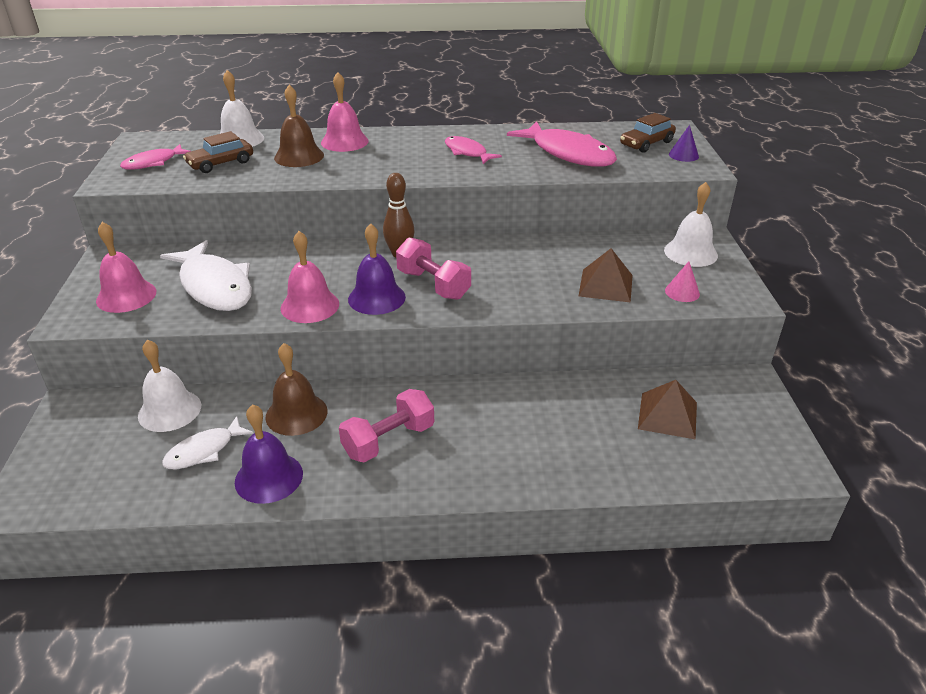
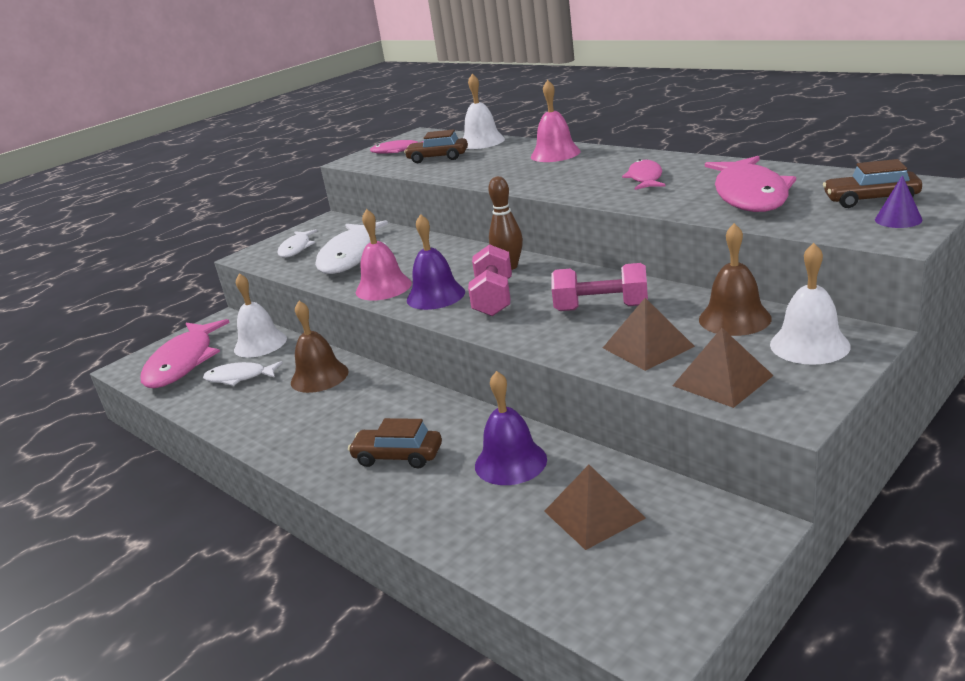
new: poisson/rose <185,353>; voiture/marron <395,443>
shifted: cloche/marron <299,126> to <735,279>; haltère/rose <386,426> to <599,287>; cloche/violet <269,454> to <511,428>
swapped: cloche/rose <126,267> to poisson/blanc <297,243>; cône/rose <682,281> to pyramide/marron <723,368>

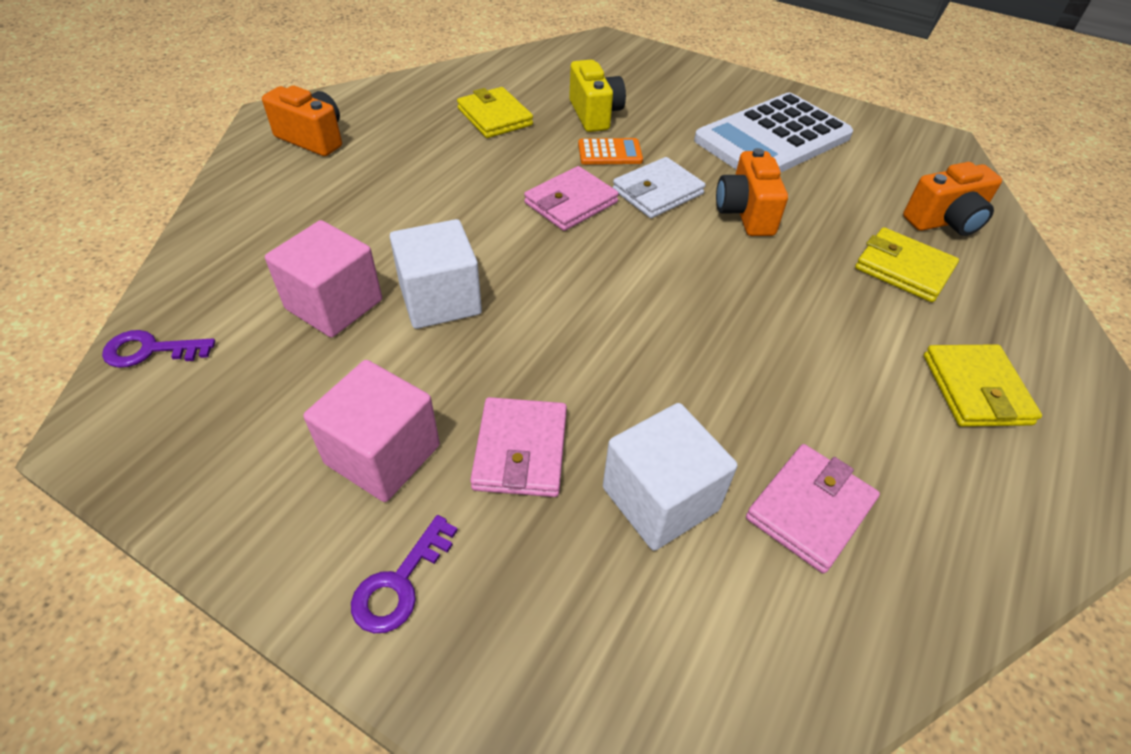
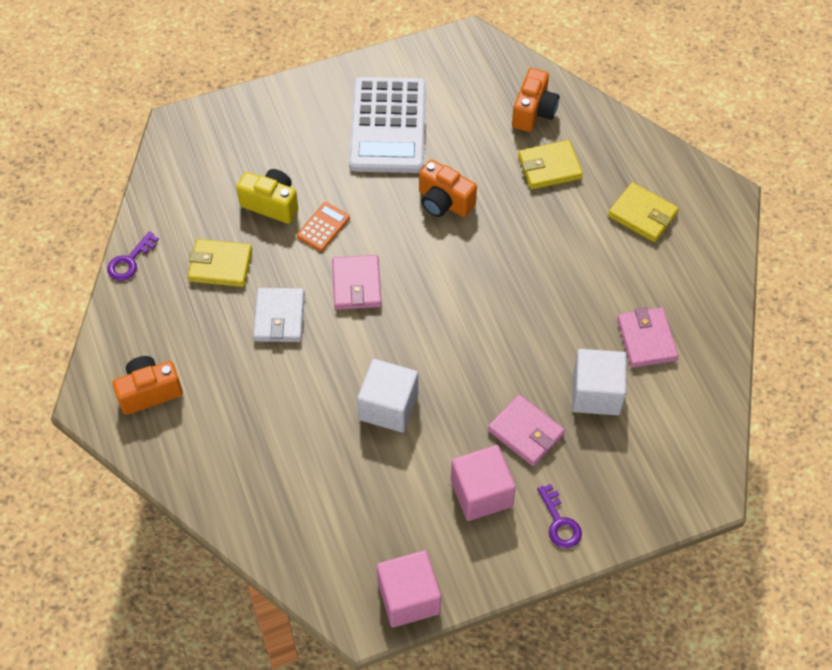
shifted: portefeuille/blanc <659,187> to <279,315>; cube/rose <323,278> to <409,588>; clé/violet <158,349> to <133,256>

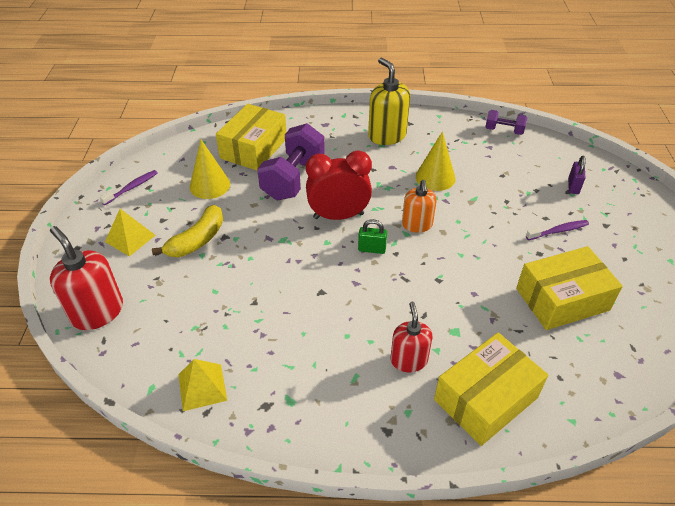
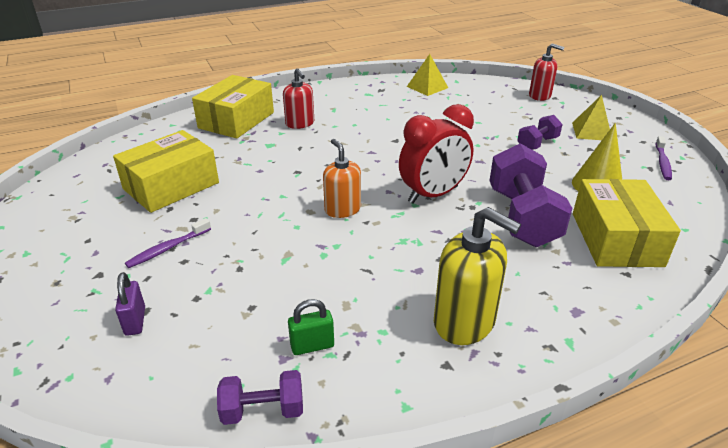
gone: cône/jaune <436,161>
shifted: cadenas/vert <372,236> to <311,327>
swapped: banane/jaune <187,231> to haltère/violet <540,132>
scaled: distributeur de savon/rouge <86,278> = <546,72> x0.66

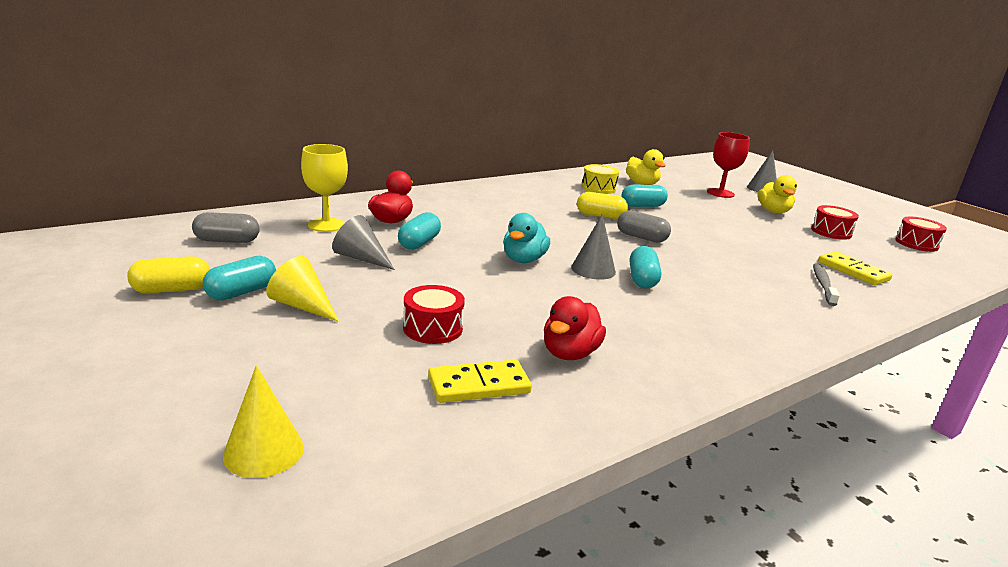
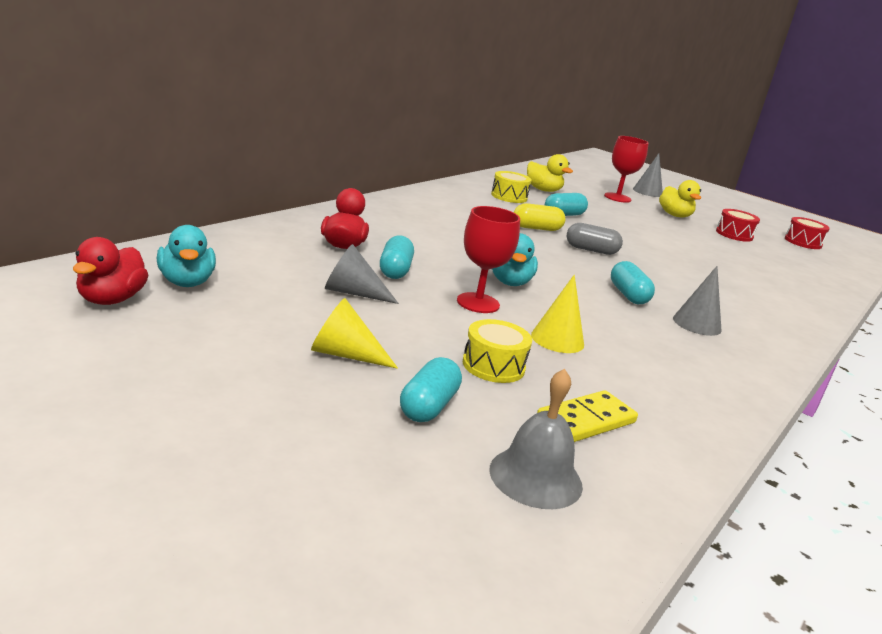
gone: verre à pied/jaune <324,188>; domino/jaune <855,268>; gélule/jaune <168,274>; brosse à dents/gris <826,284>
new: verre à pied/rouge <488,259>; cloche/gris <536,439>
shifted: cône/gris <593,247> to <697,301>; gélule/turquoise <239,278> to <431,389>; canard/rouge <575,328> to <110,271>; cône/jaune <263,422> to <557,314>
swapped: gélule/gris <226,227> to canard/turquoise <186,256>
repainted: tambour/rouge <434,314> to tambour/jaune <497,351>

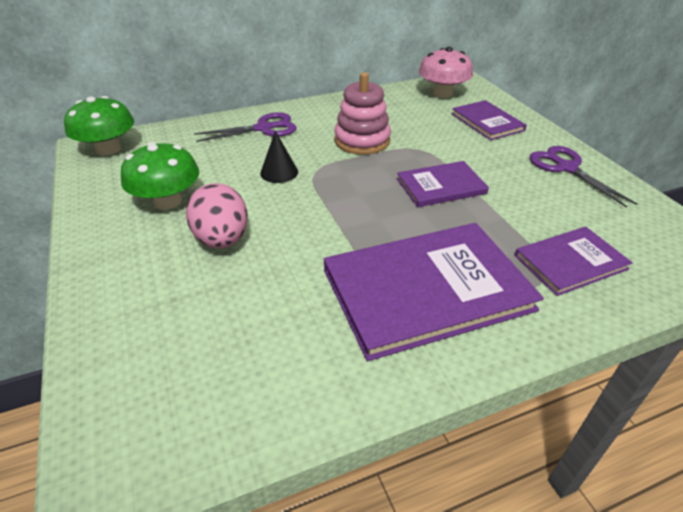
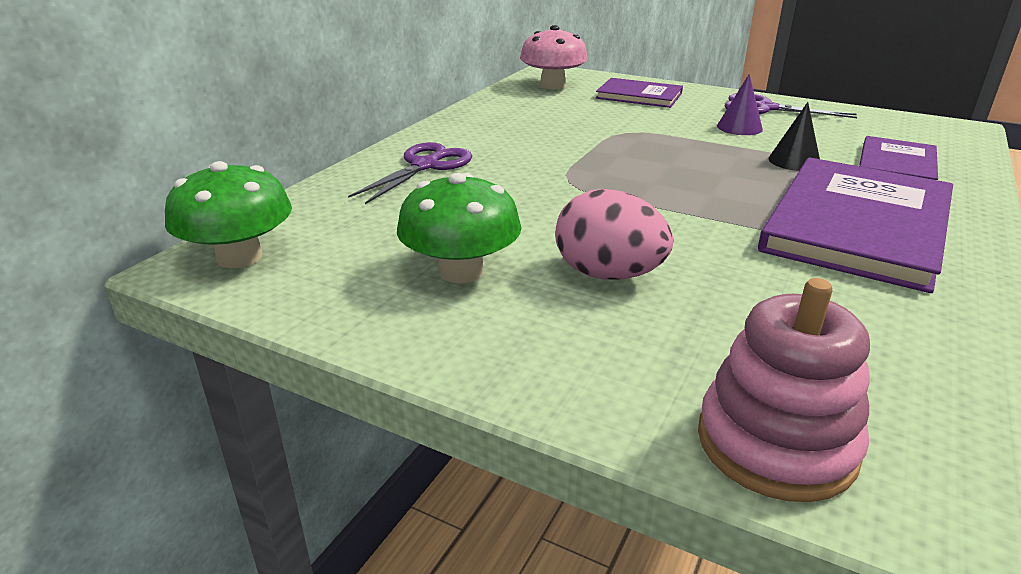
gone: livre/violet <443,184>
new: cône/violet <740,104>
shifted: jouet à empiler/rose <362,113> to <784,390>; cône/noir <279,157> to <794,136>

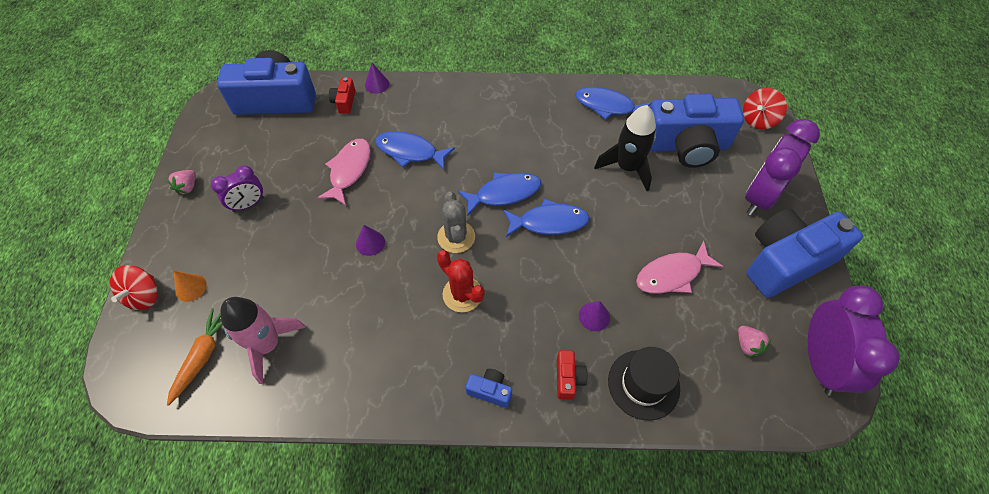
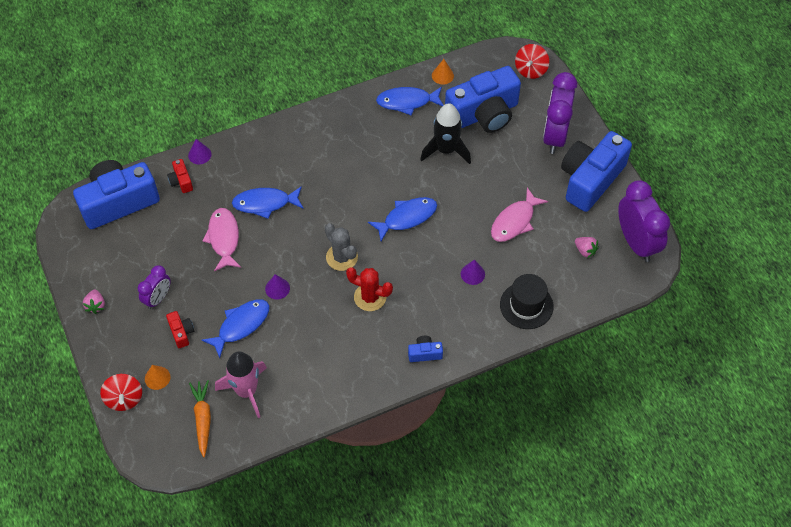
new: cône/orange <443,72>
shifted: poisson/bleu <499,193> to <235,328>; appareil photo/rouge <572,375> to <180,329>

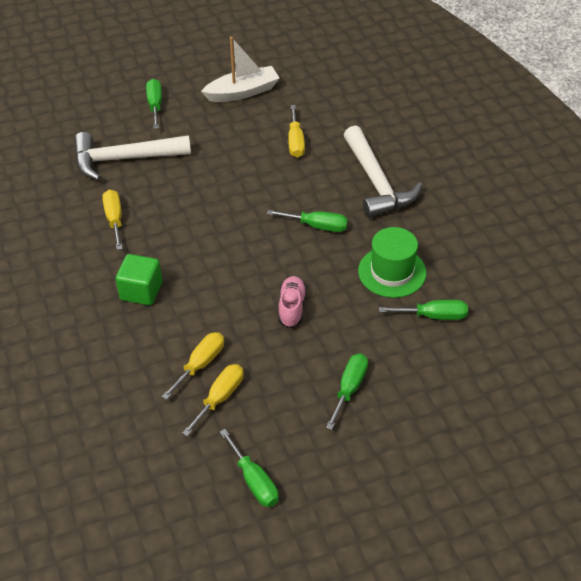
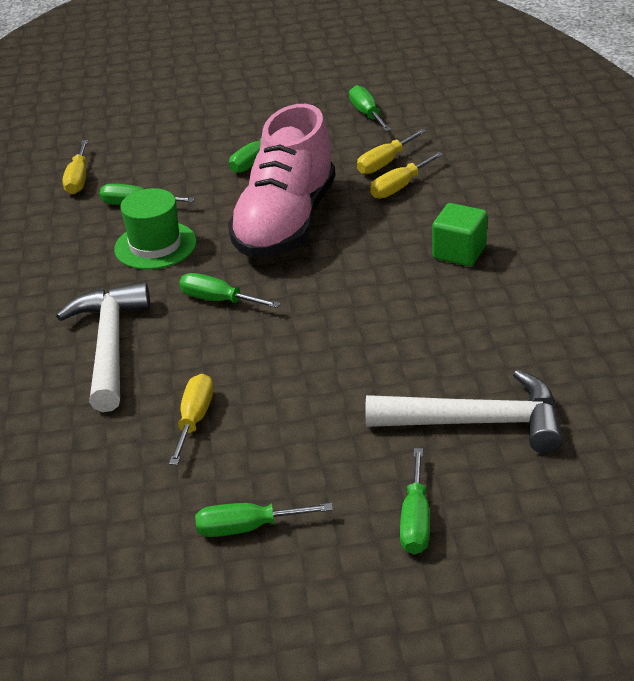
shifted: tournevis/jaune <112,219> to <75,167>
swapped: bateau/blanc <240,69> to tournevis/vert <264,520>
scaled: chaussure/rose <292,302> = <282,181> x2.48

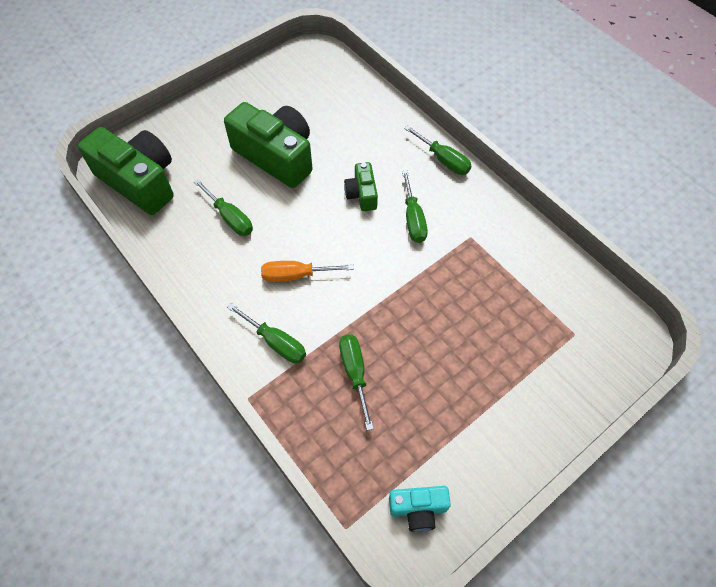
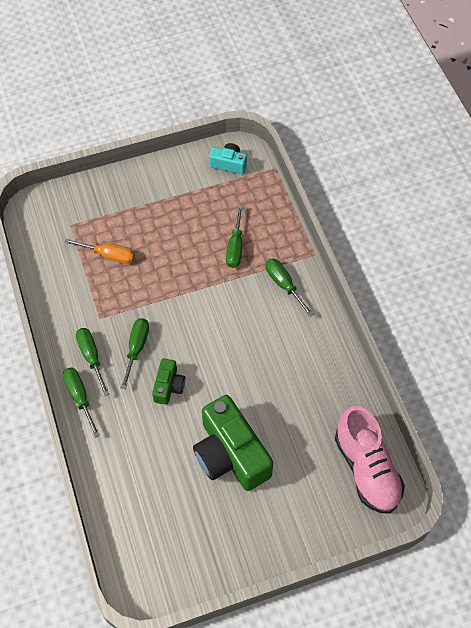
shifted: tournevis/vert <223,207> to <92,362>; tournevis/orange <307,271> to <99,251>
swapped: appareil photo/vert <126,171> to chaussure/rose <370,459>

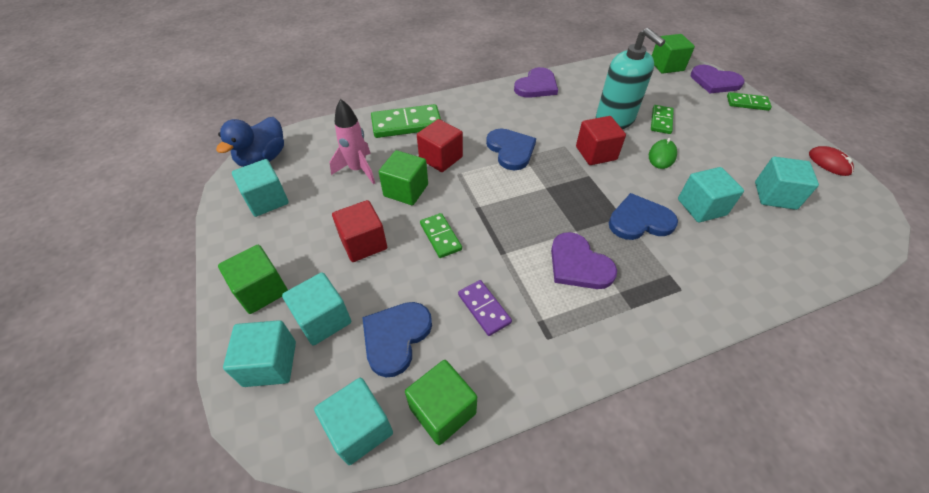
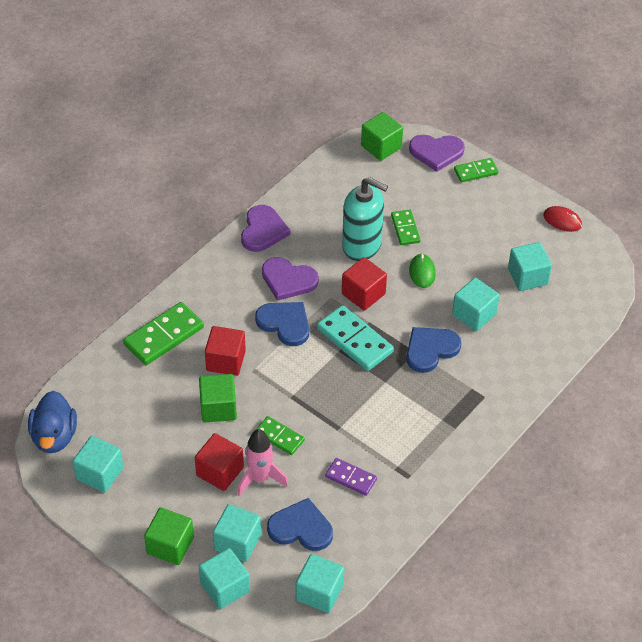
gone: cube/vert <441,402>
new: domino/turquoise <355,338>
shifted: fusée/rose <352,141> to <263,462>; cœur/violet <584,260> to <290,279>
rotated: cœur/bleu <397,339> = <300,524> 105 degrees clockwise

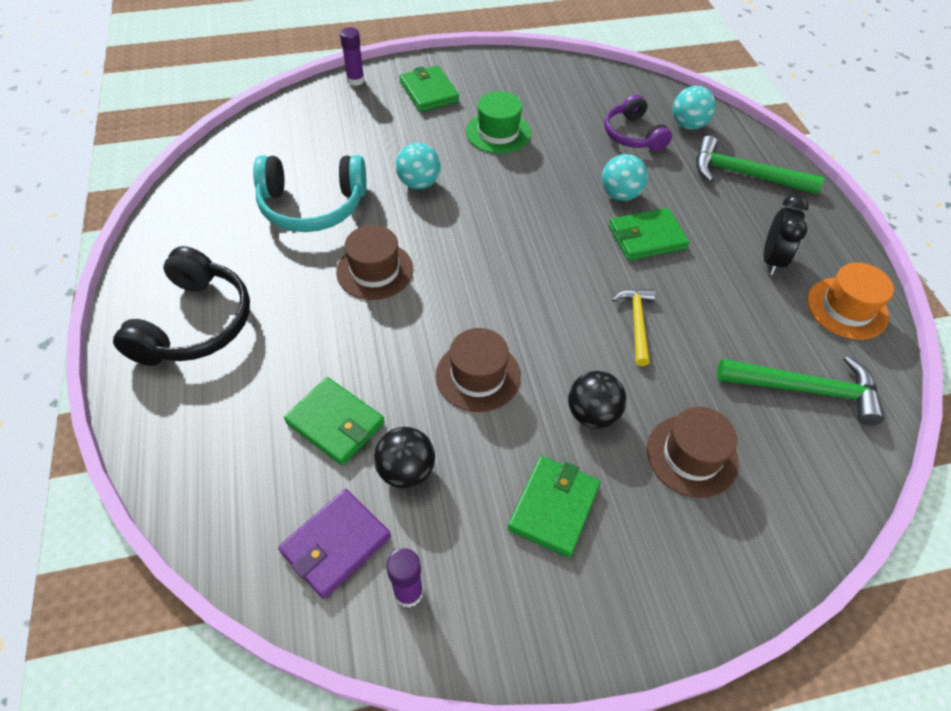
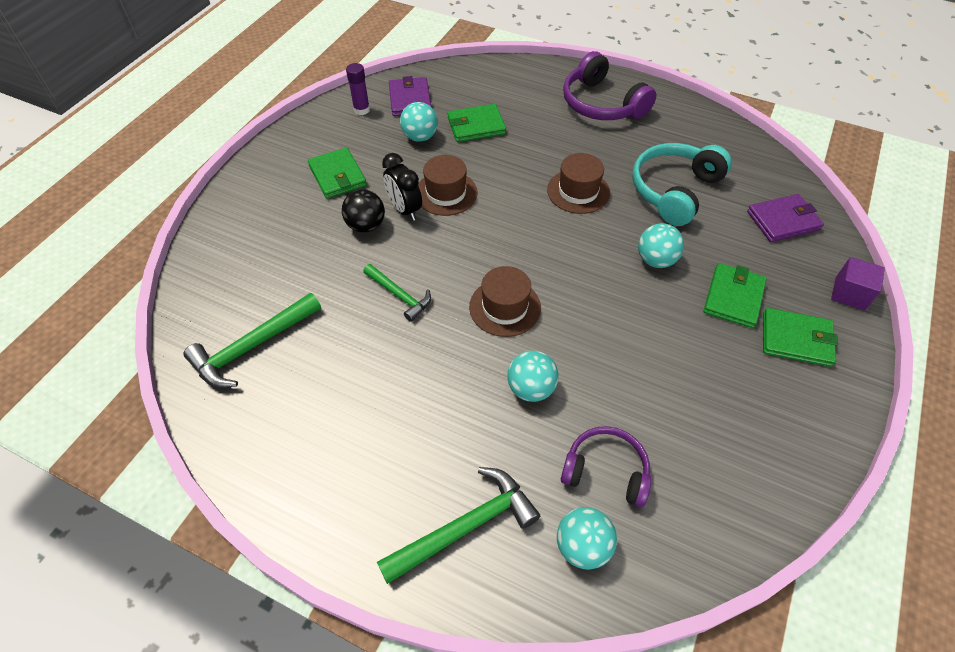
gone: chapeau/vert <498,122>; chapeau/orange <850,301>
new: portefeuille/violet <785,218>
shifted: réveil/noir <786,234> to <402,187>; portefeuille/vert <649,234> to <735,295>; chapeau/marron <693,452> to <505,301>
swapped: bâton de colle/violet <352,56> to cube/violet <858,284>
repainted: casque audio/noir <181,306> to casque audio/violet <610,85>; marteau/jaune <633,327> to marteau/vert <397,293>; balle/noir <404,458> to balle/turquoise <419,122>

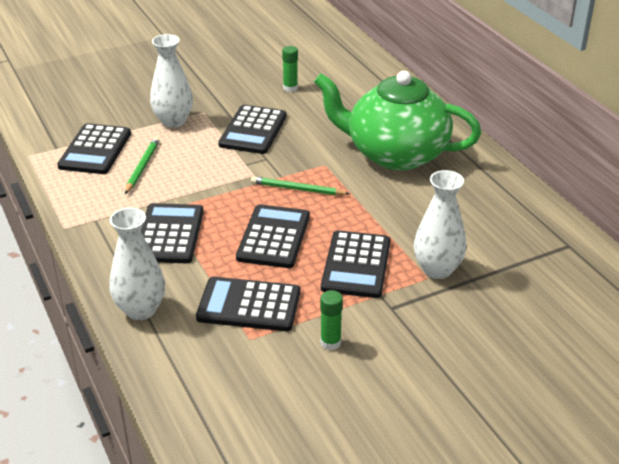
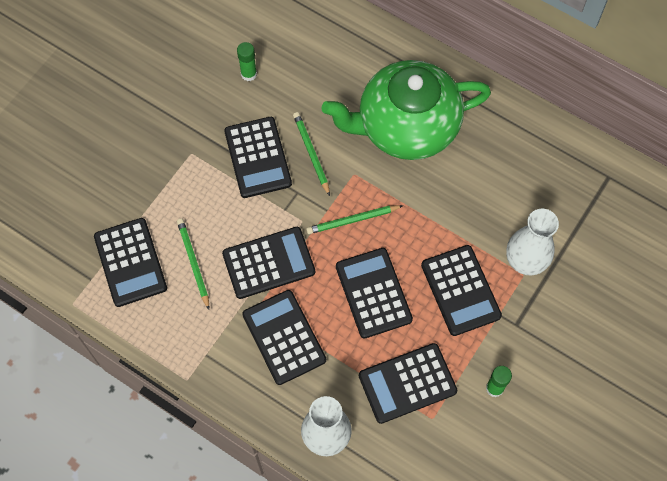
gone: vase/blanc <171,81>
new: crayon/vert <311,154>; calculatrice/noir <268,263>

